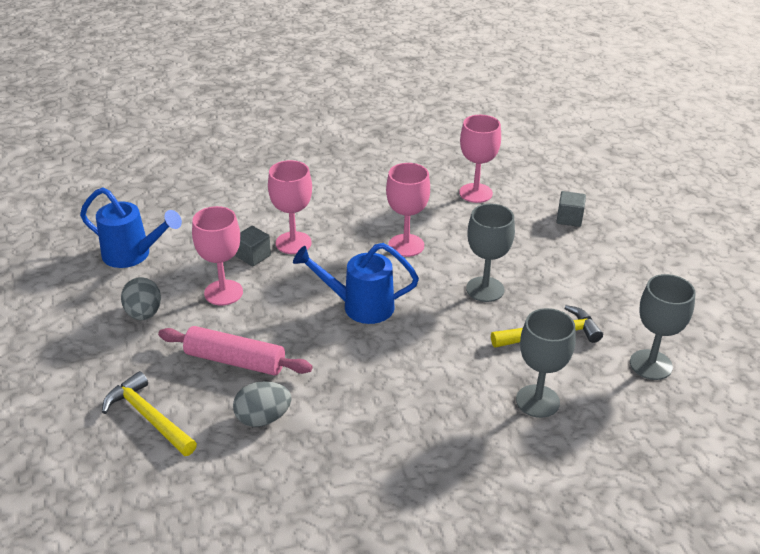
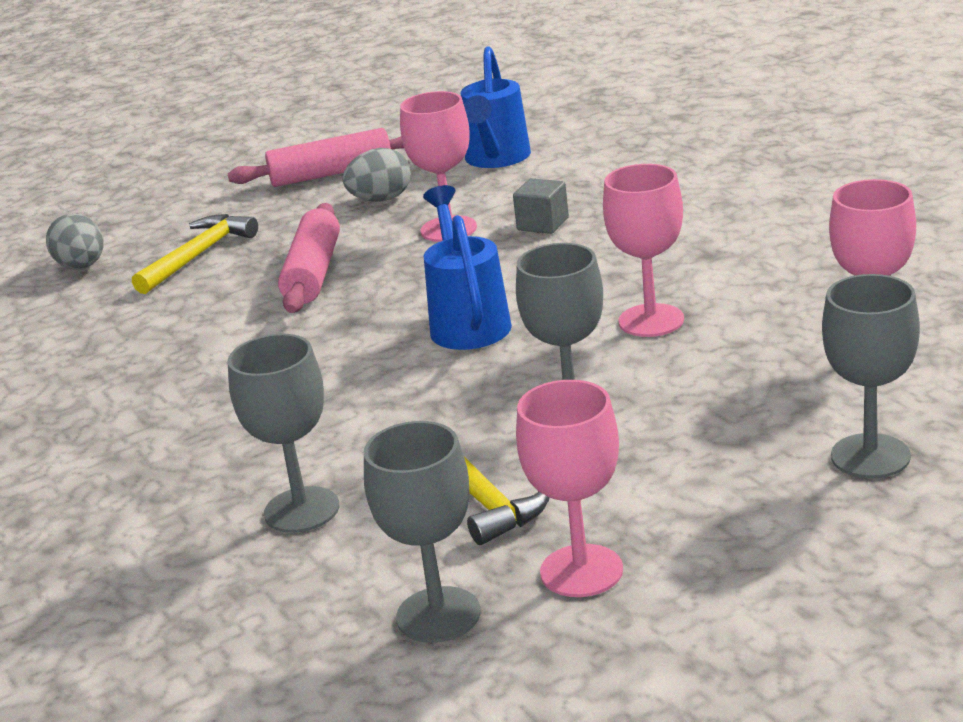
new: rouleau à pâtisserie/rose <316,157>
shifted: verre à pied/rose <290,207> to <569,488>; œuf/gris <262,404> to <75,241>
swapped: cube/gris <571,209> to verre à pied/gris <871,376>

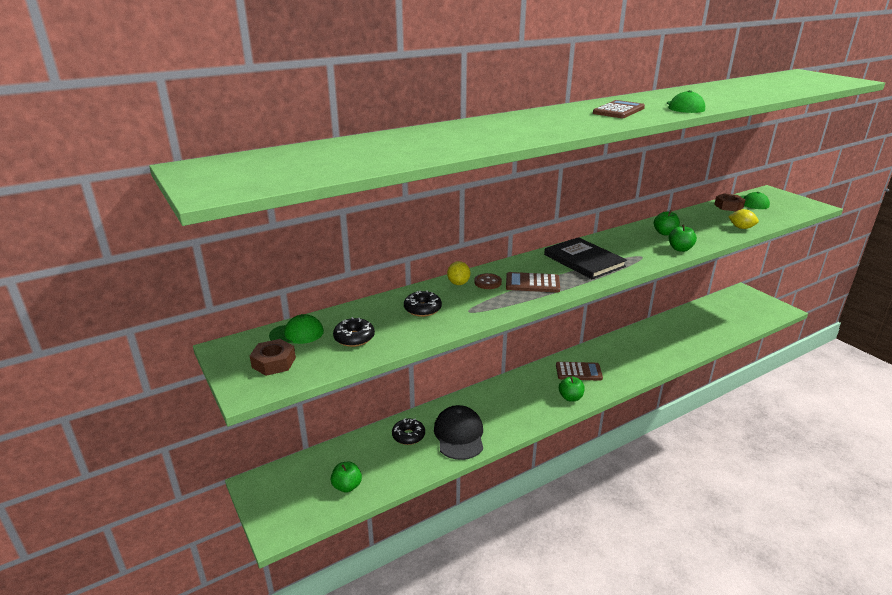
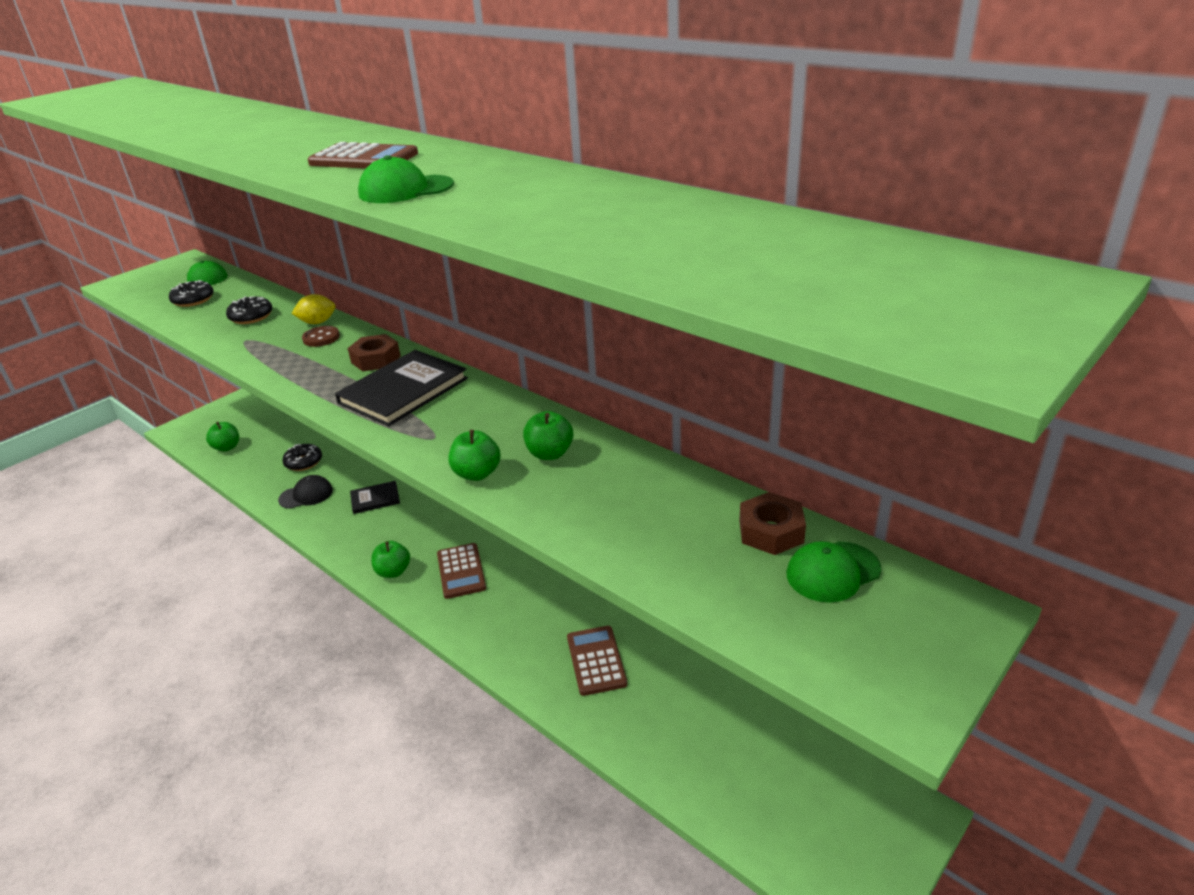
gone: citron/jaune <743,219>
new: livre/noir <375,497>
shifted: calculatrice/marron <533,282> to <597,661>; écrou/marron <273,357> to <374,352>
scaled: casquette/noir <458,432> = <305,492> x0.64

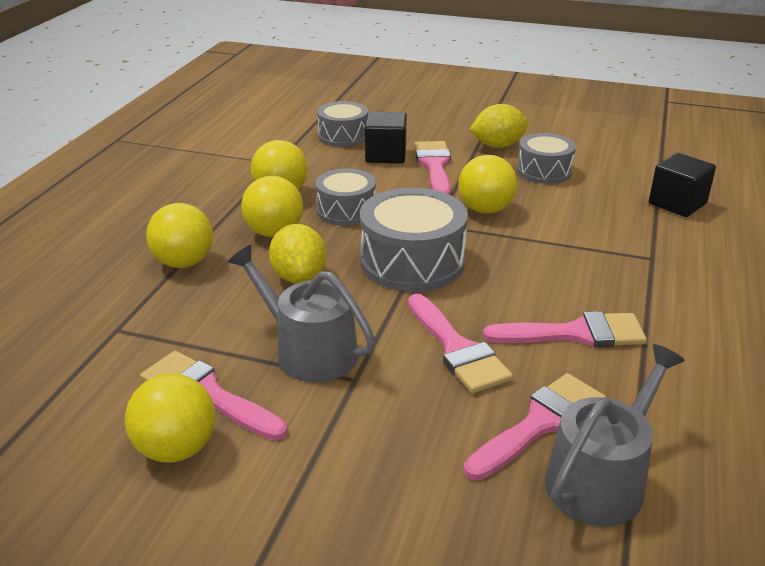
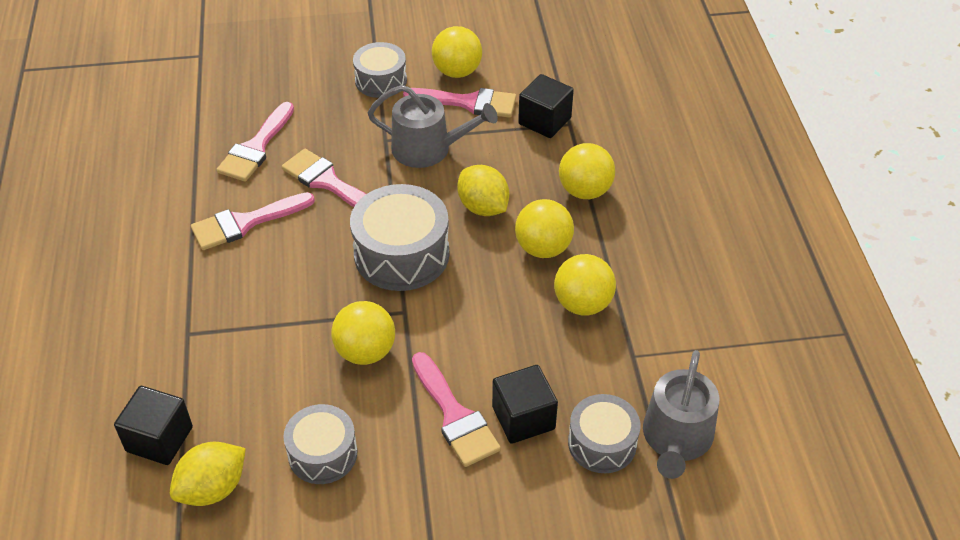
new: cube/noir <546,106>
shifted: citron/jaune <498,126> to <208,474>; tambour/gris <345,197> to <380,70>; arrosoir/gris <615,435> to <681,414>

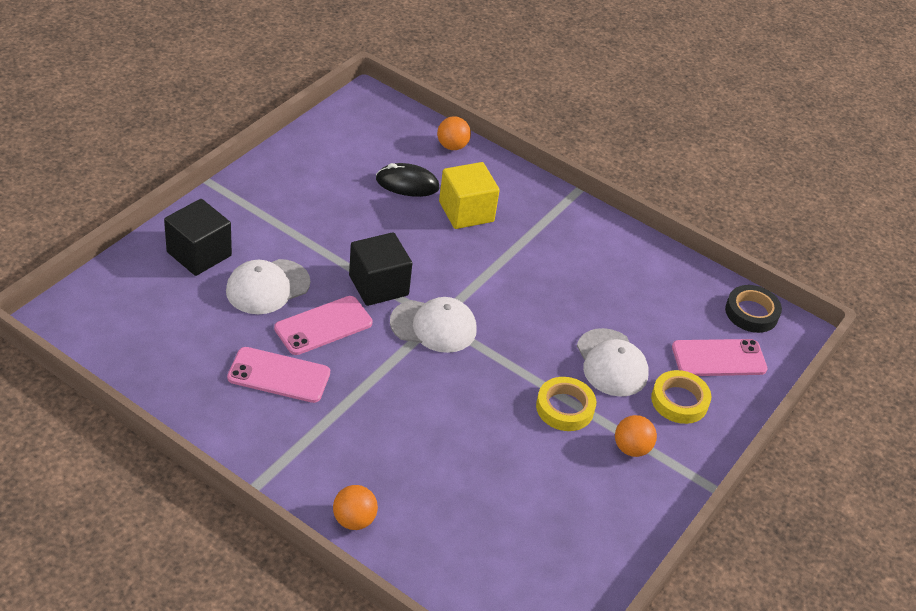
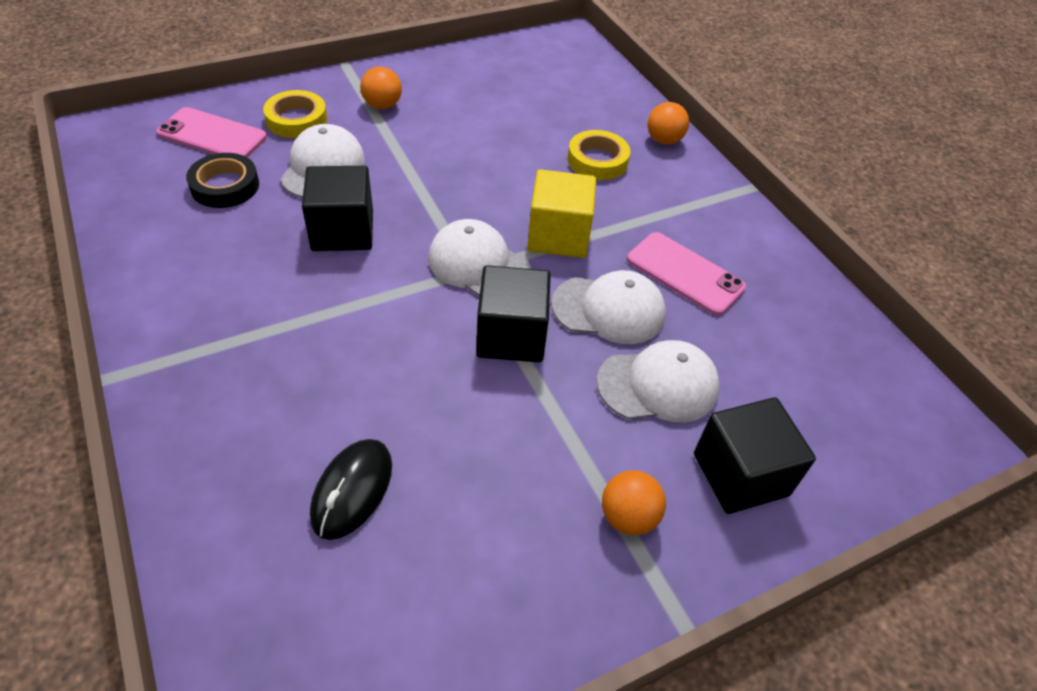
new: cube/noir <337,208>
shifted: balle/orange <454,133> to <634,502>; cube/jaune <469,195> to <561,213>; ruban adhésif/noir <753,309> to <222,180>; ruban adhésif/jaune <566,404> to <599,155>
swapped: téléphone/rose <323,325> to casquette/blanc <609,307>
rotated: souris/noir <408,180> = <351,489> 75 degrees clockwise

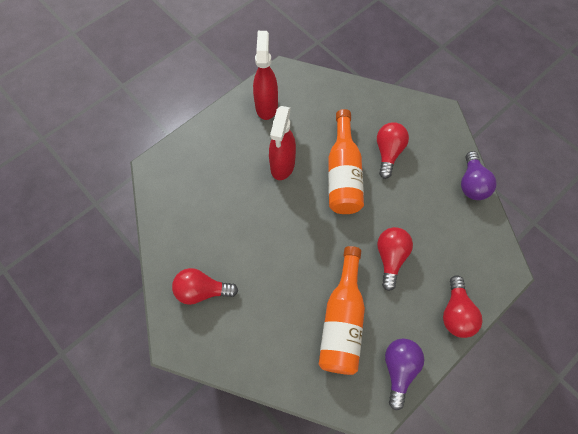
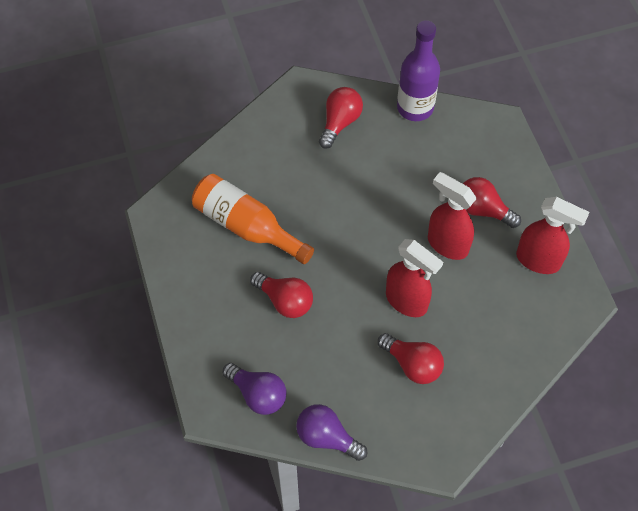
new: bouteille/violet <418,70>
shifted: ampoule/rouge <462,306> to <492,202>; ampoule/violet <404,374> to <254,389>
swapped: bouteille/orange <346,161> to vaporisateur/rouge <414,278>

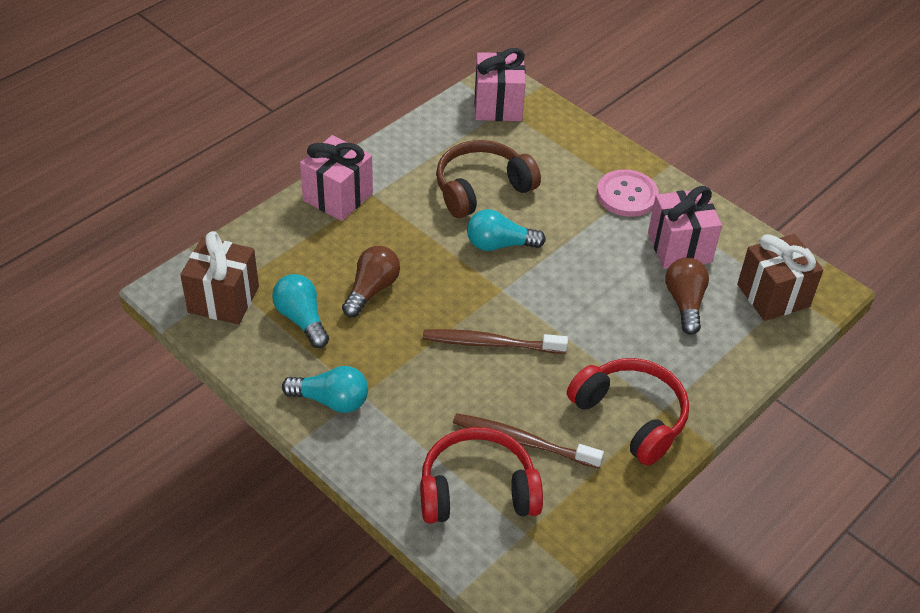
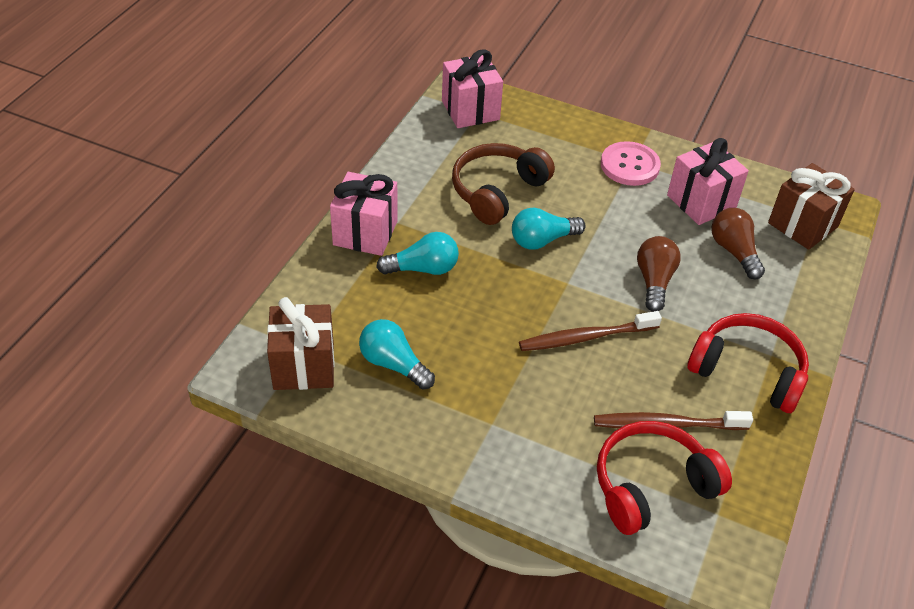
shifted: ampoule/marron <371,281> to <659,274>; ampoule/turquoise <325,389> to <417,253>

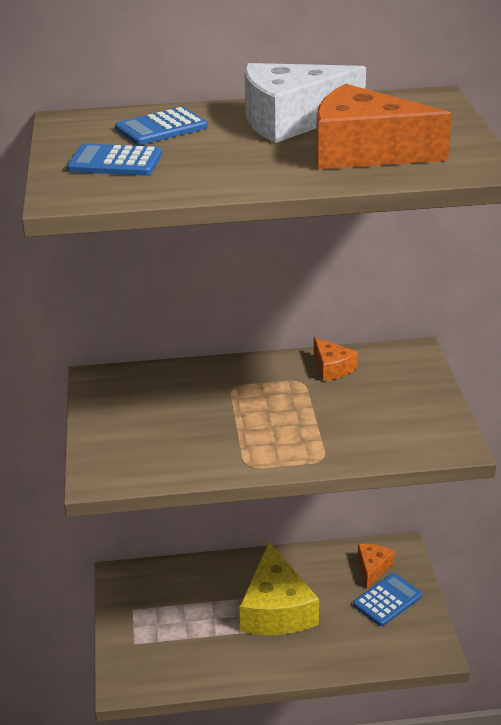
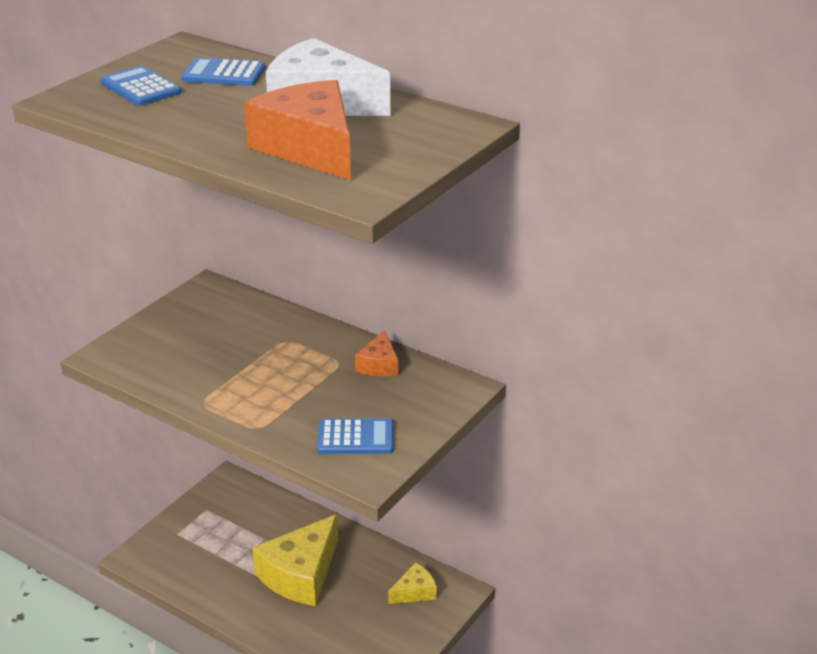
shifted: calculatrice/bleu <387,599> to <355,436>
repainted: fromage/orange <376,566> to fromage/jaune <412,583>

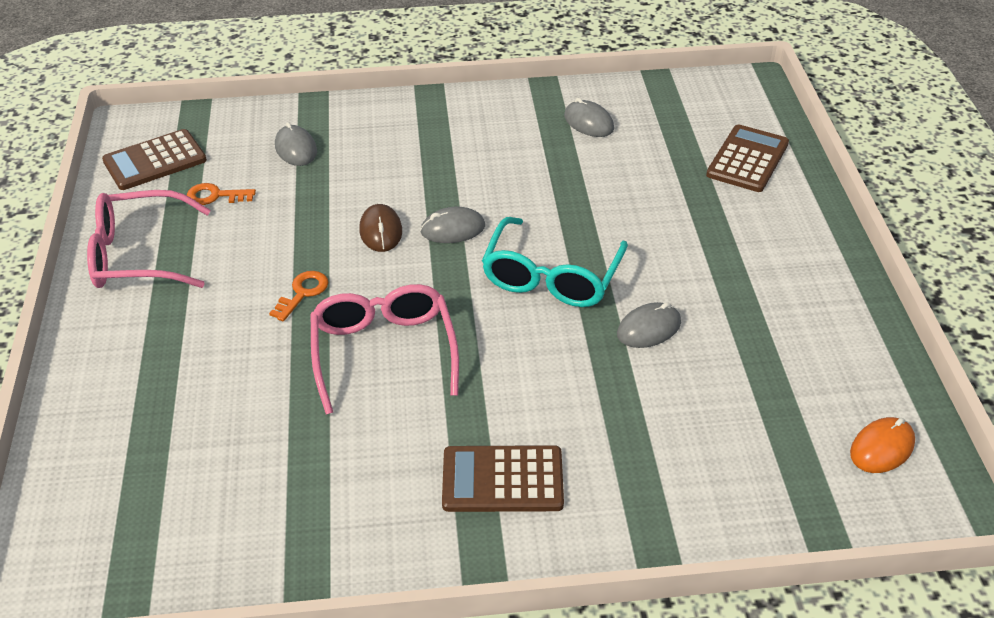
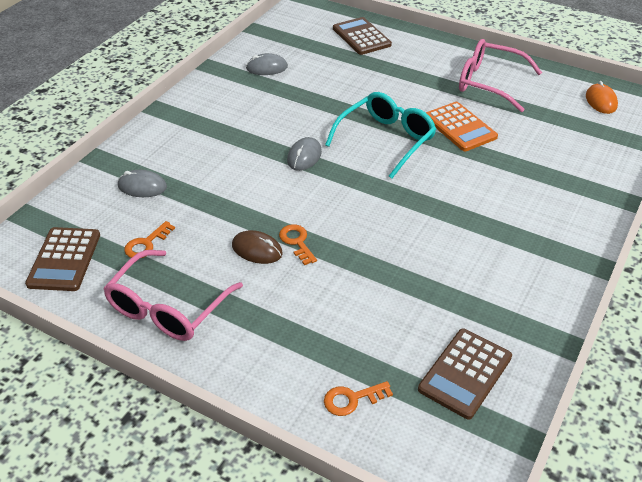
new: clé/orange <358,398>
shifted: souris/marron <380,228> to <257,247>; lunettes/rose <385,349> to <500,75>; calculatrice/marron <503,478> to <465,374>
swapped: souris/gris <649,325> to calculatrice/orange <462,126>
rotated: lunettes/turquoise <555,262> = <380,135> 105 degrees counterclockwise

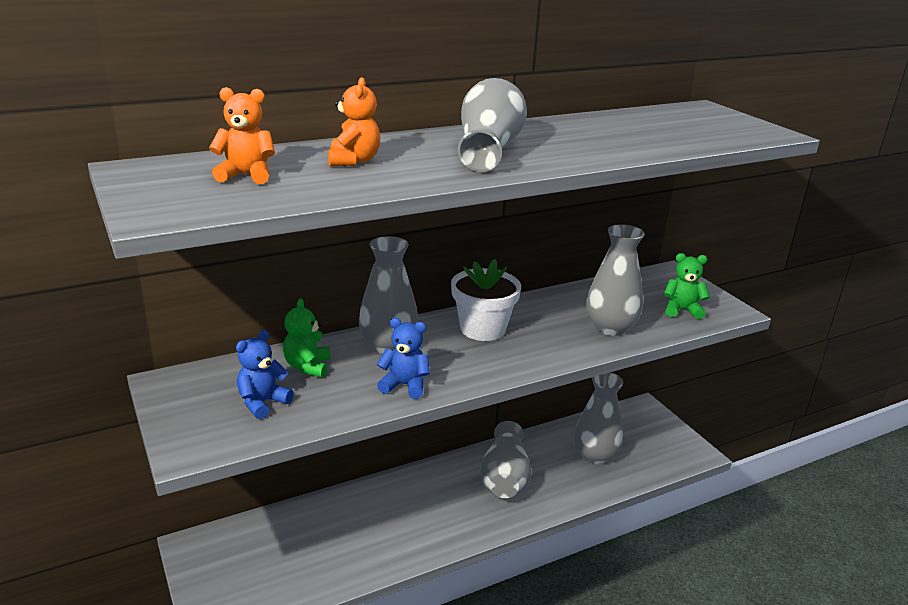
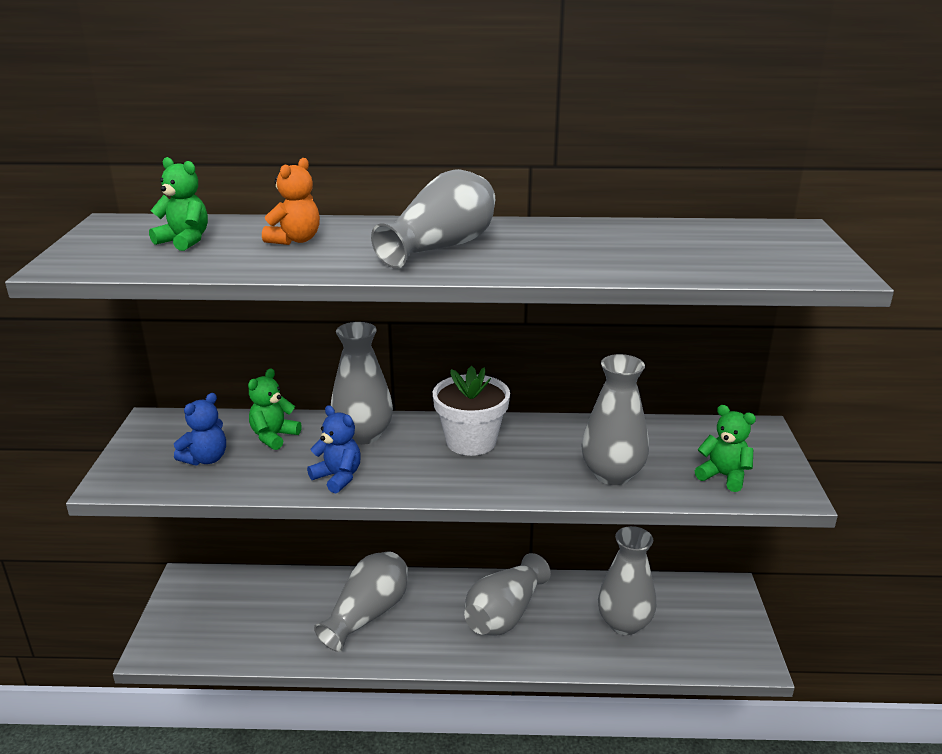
new: vase/gris <361,601>
repainted: ours en peluche/orange <242,135> to ours en peluche/vert <178,204>
rotated: ours en peluche/bleu <265,374> = <200,429> 150 degrees clockwise

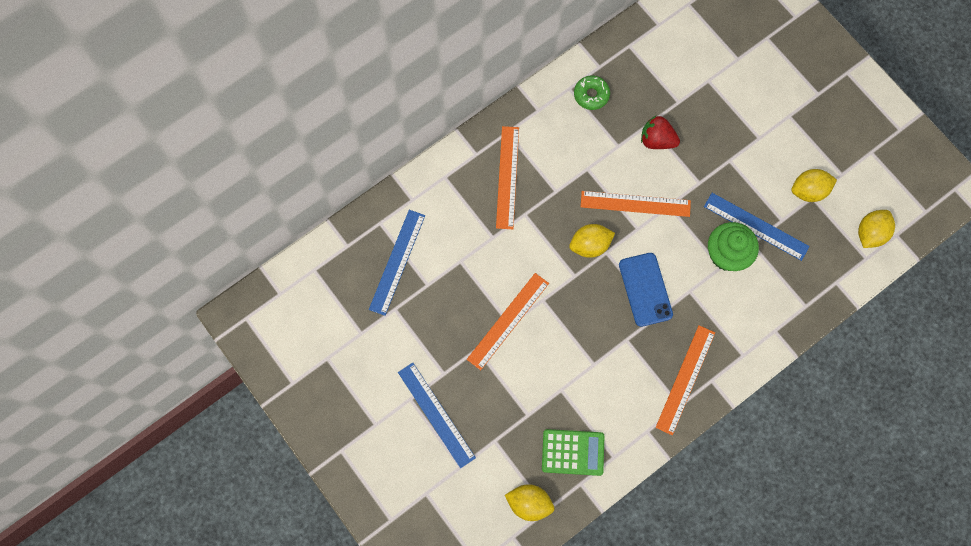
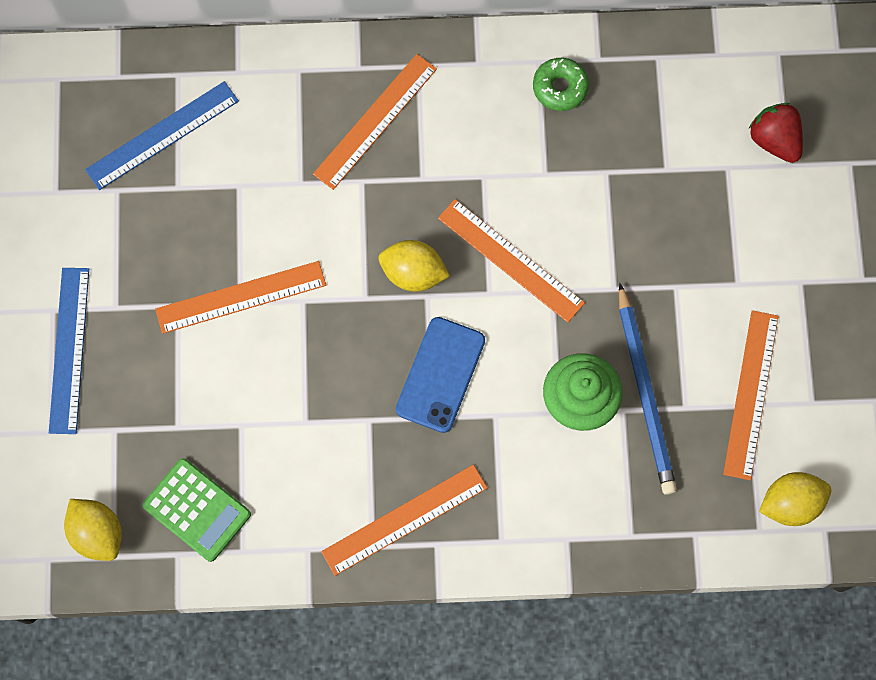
shifted: fraise/rouge <660,132> to <776,133>
swapped: citron/jaune <814,185> to règle/orange <751,395>; règle/bleu <757,227> to crayon/bleu <648,389>

